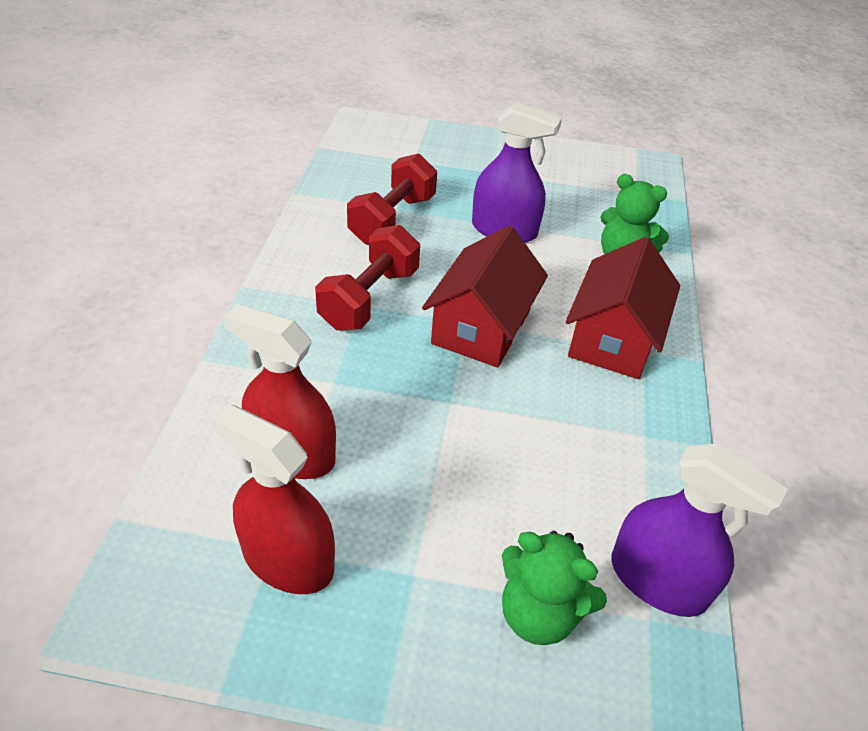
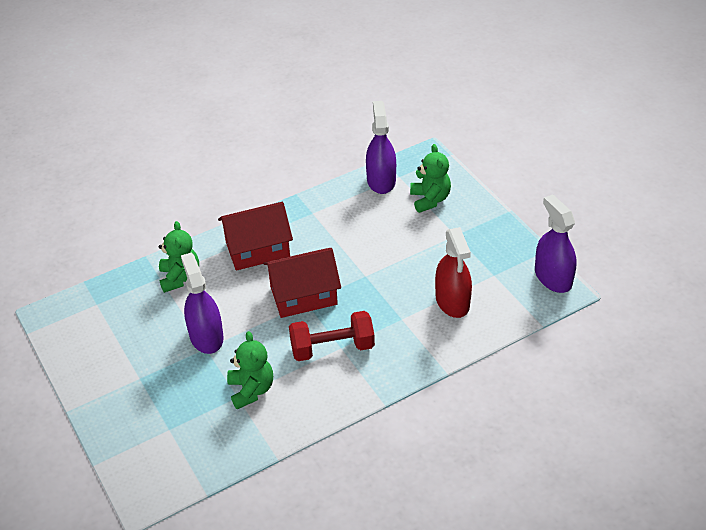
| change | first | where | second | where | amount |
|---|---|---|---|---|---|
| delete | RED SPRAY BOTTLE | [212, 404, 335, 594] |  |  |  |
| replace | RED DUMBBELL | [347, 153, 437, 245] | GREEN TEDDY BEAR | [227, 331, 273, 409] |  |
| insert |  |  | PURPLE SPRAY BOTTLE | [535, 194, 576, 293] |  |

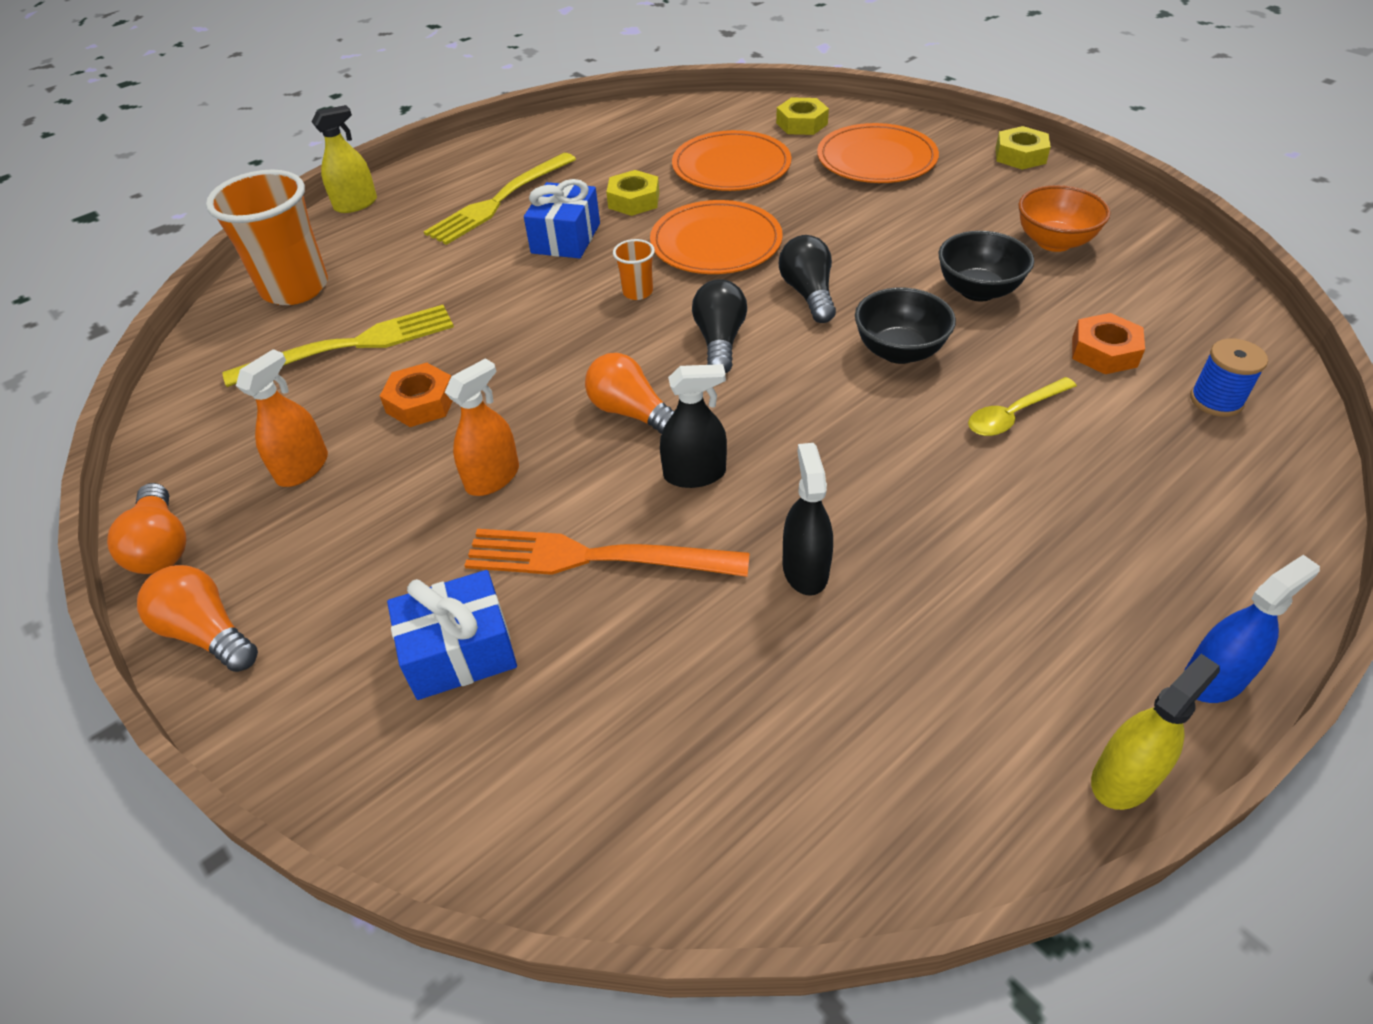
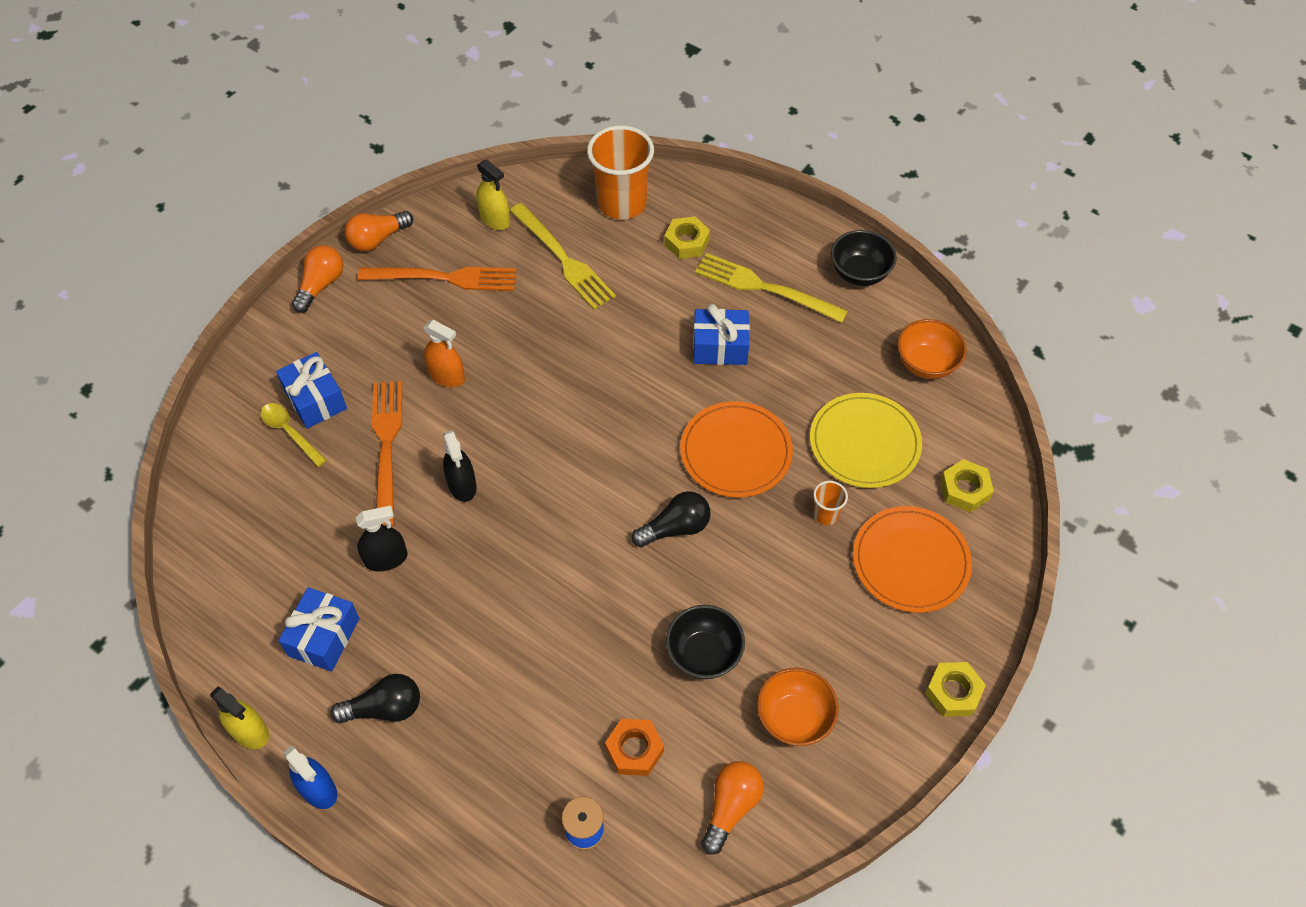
| change | first | where | second | where | amount |
|---|---|---|---|---|---|
| replace | ORANGE SPRAY BOTTLE | [236, 349, 328, 487] | ORANGE FORK | [358, 267, 516, 291] |  |
| move | YELLOW SPRAY BOTTLE | [311, 105, 377, 213] |  | [476, 159, 510, 230] |  |
| delete | ORANGE NUT | [380, 363, 453, 427] |  |  |  |
| move | ORANGE LIGHT BULB | [585, 353, 674, 434] |  | [701, 761, 764, 855] |  |
| move | YELLOW NUT | [606, 170, 659, 216] |  | [664, 216, 710, 259] |  |
| move | ORANGE CUP | [613, 239, 655, 300] |  | [813, 481, 848, 525] |  |
| recolor | ORANGE PLATE | [672, 130, 792, 191] | YELLOW PLATE | [810, 393, 922, 488] |  |
| move | BLACK LIGHT BULB | [692, 279, 747, 373] |  | [331, 674, 420, 723] |  |
| move | BLACK BOWL | [855, 288, 956, 364] |  | [831, 230, 897, 286] |  |
| move | YELLOW SPOON | [968, 377, 1077, 436] |  | [261, 403, 327, 467] |  |
| insert |  |  | BLUE GIFT | [278, 587, 360, 671] |  |
| insert |  |  | ORANGE BOWL | [897, 319, 967, 379] |  |

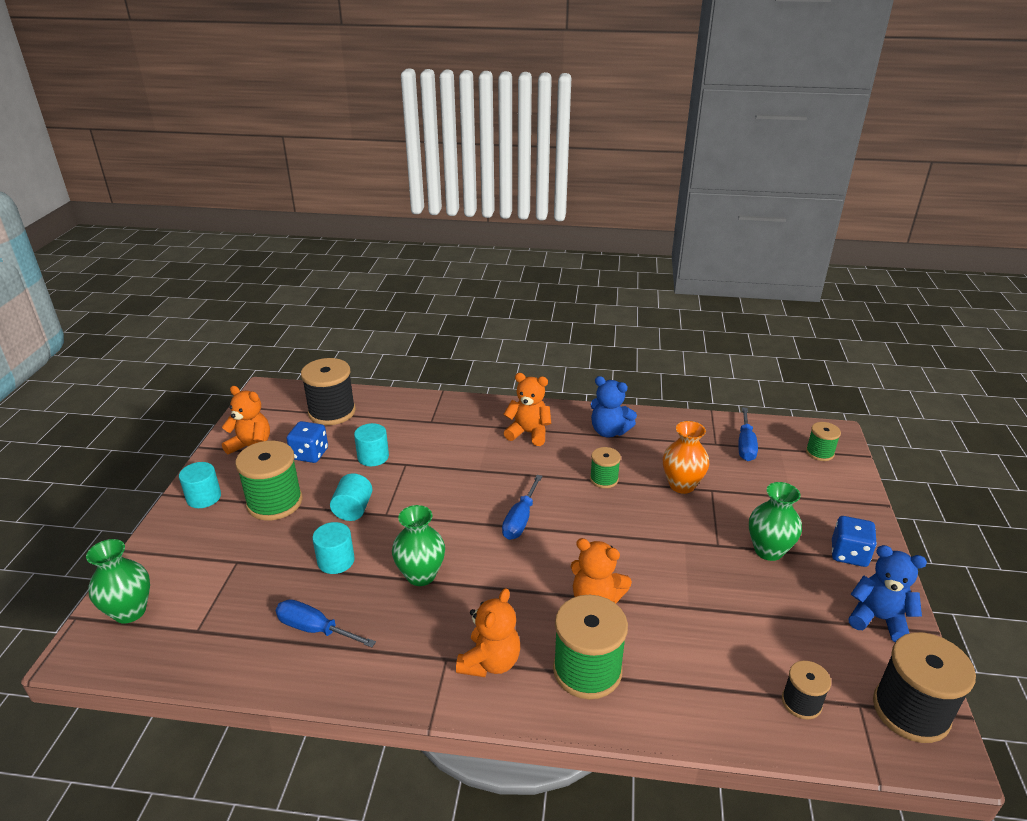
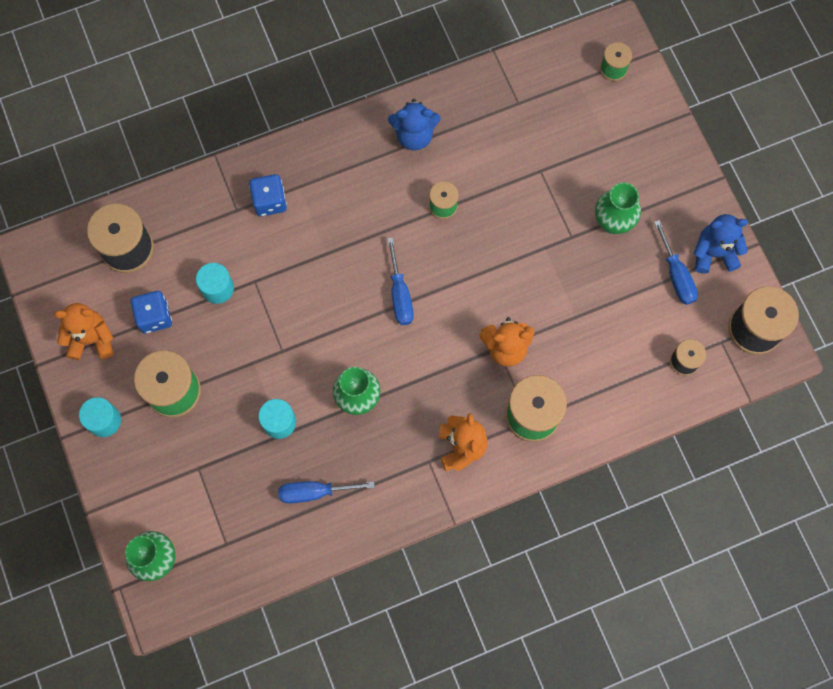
| change | first | where | second | where | amount |
|---|---|---|---|---|---|
| delete | TURQUOISE CYLINDER | [330, 473, 372, 521] |  |  |  |
| delete | ORANGE TEDDY BEAR | [503, 373, 551, 446] |  |  |  |
| delete | ORANGE VASE | [662, 421, 710, 494] |  |  |  |
| move | BLUE SCREWDRIVER | [738, 407, 758, 461] |  | [654, 220, 698, 305] |  |
| move | BLUE DICE | [832, 516, 877, 567] |  | [249, 174, 287, 217] |  |

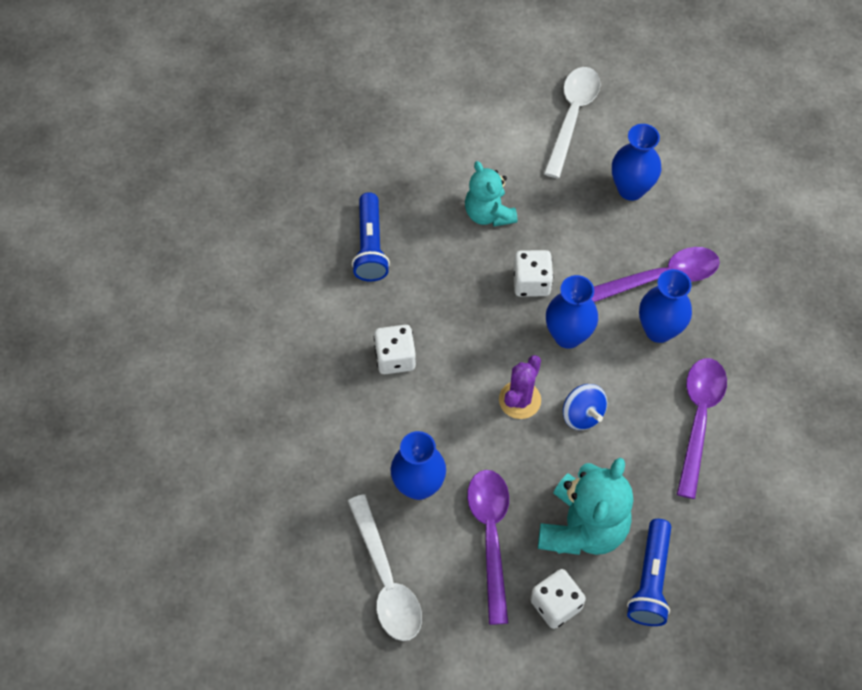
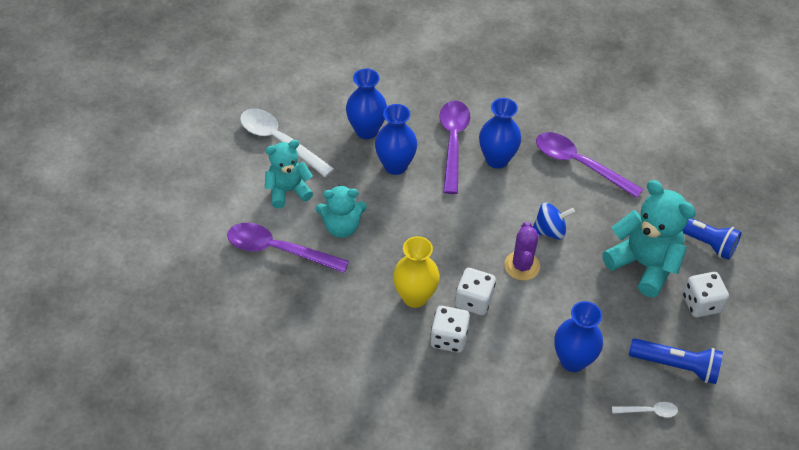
| change | first | where | second | where | amount |
|---|---|---|---|---|---|
| resize | WHITE SPOON | [348, 494, 422, 641] |  | [612, 402, 678, 418] | x0.47 |
| move | BLUE FLASHLIGHT | [352, 192, 390, 281] |  | [629, 338, 723, 384] |  |
| move | PURPLE SPOON | [467, 470, 509, 625] |  | [227, 223, 349, 273] |  |
| rotate | PURPLE CACTUS | [499, 355, 541, 419] |  | [504, 221, 540, 280] | 45 degrees clockwise |
| move | WHITE DICE | [513, 250, 553, 297] |  | [455, 268, 496, 315] |  |
| move | BLUE VASE | [546, 275, 598, 349] |  | [375, 104, 417, 175] |  |
| insert |  |  | TURQUOISE TEDDY BEAR | [265, 140, 313, 208] |  |
| insert |  |  | YELLOW VASE | [393, 236, 440, 308] |  |

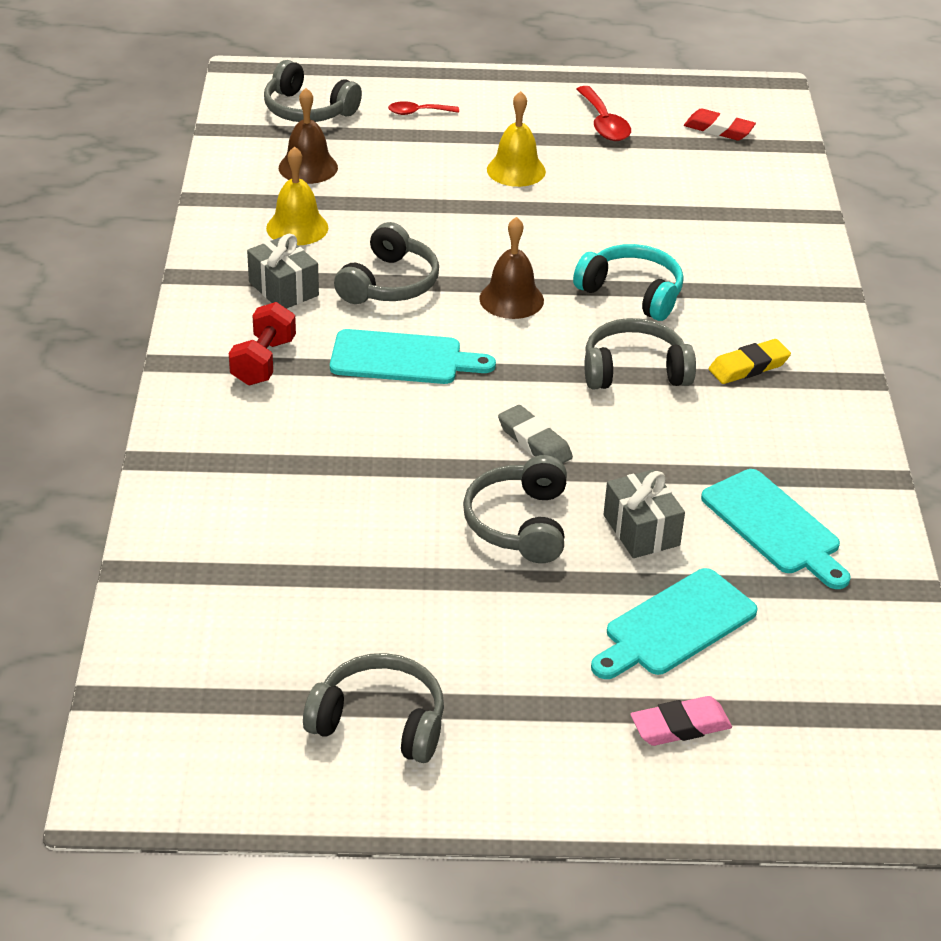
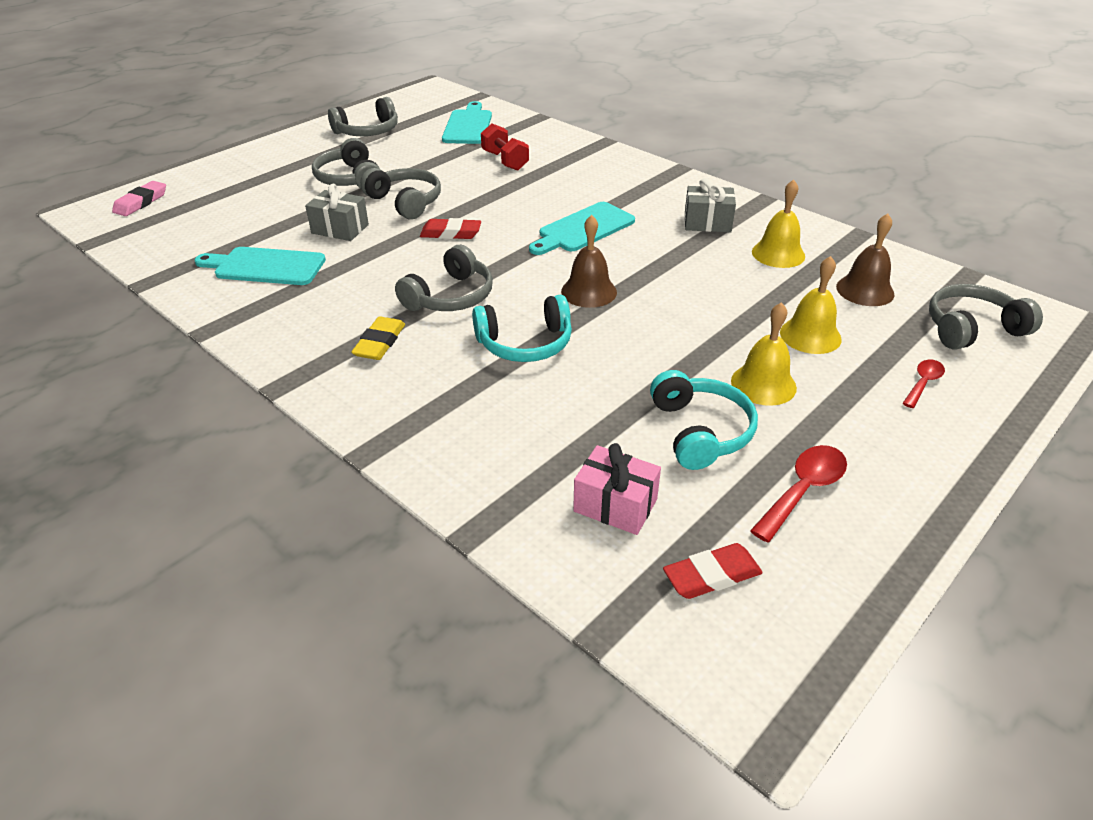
| change | first | where | second | where | amount |
|---|---|---|---|---|---|
| move | RED DUMBBELL | [229, 302, 296, 385] |  | [481, 123, 529, 171] |  |
| move | GREY HEADPHONES | [334, 222, 439, 304] |  | [312, 138, 380, 188] |  |
| recolor | GREY ERASER | [498, 405, 573, 463] | RED ERASER | [420, 218, 481, 239] |  |
| rotate | RED SPOON | [576, 86, 631, 141] |  | [750, 445, 847, 543] | 105 degrees clockwise |
| move | TURQUOISE CUTTING BOARD | [591, 568, 758, 679] |  | [442, 101, 492, 144] |  |
| move | PINK ERASER | [631, 696, 732, 746] |  | [112, 181, 166, 216] |  |
| insert |  |  | PINK GIFT | [573, 443, 661, 535] |  |
| insert |  |  | TURQUOISE HEADPHONES | [650, 370, 758, 470] |  |
| insert |  |  | YELLOW BELL | [780, 256, 842, 354] |  |

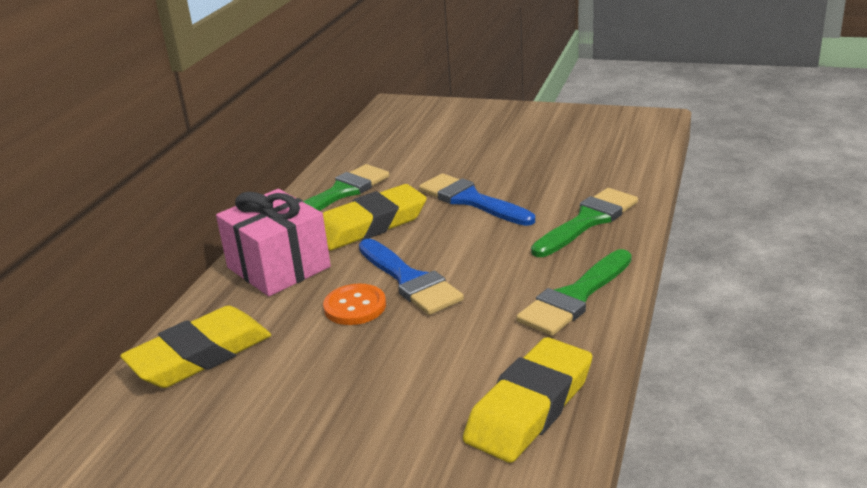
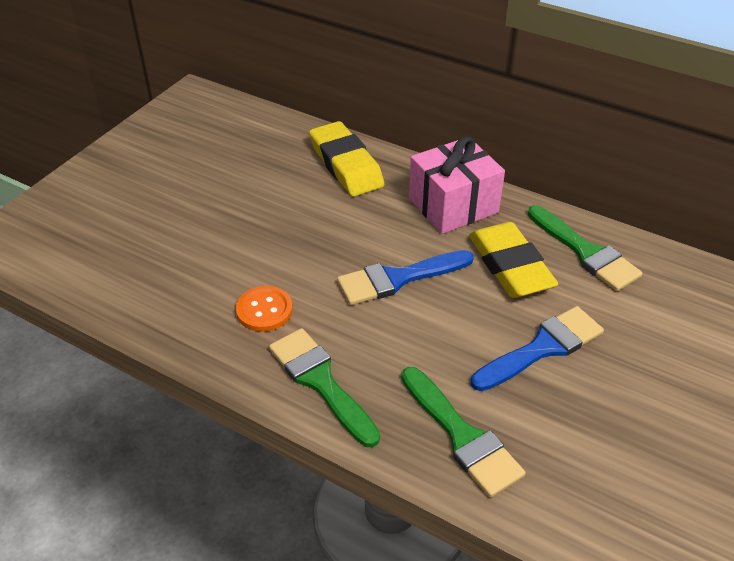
| change | first | where | second | where | amount |
|---|---|---|---|---|---|
| move | ORANGE BUTTON | [323, 284, 386, 325] |  | [236, 286, 293, 332] |  |
| delete | YELLOW ERASER | [463, 337, 592, 463] |  |  |  |

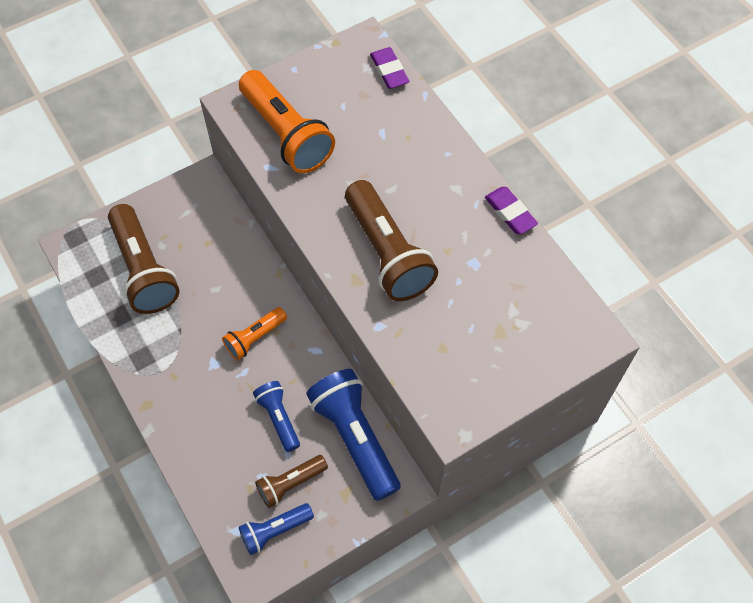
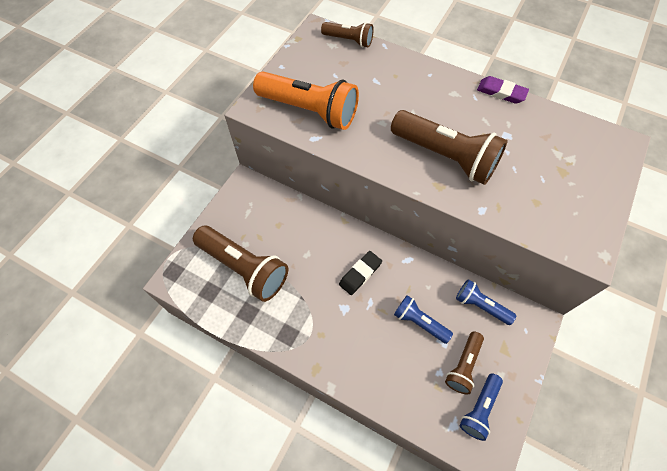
| change | first | where | second | where | amount |
|---|---|---|---|---|---|
| replace | ORANGE FLASHLIGHT | [222, 307, 287, 360] | BLACK ERASER | [339, 251, 382, 295] |  |
| resize | BLUE FLASHLIGHT | [306, 369, 401, 501] |  | [456, 279, 516, 325] | x0.55 |
| replace | PURPLE ERASER | [370, 47, 410, 89] | BROWN FLASHLIGHT | [321, 22, 374, 47] |  |

